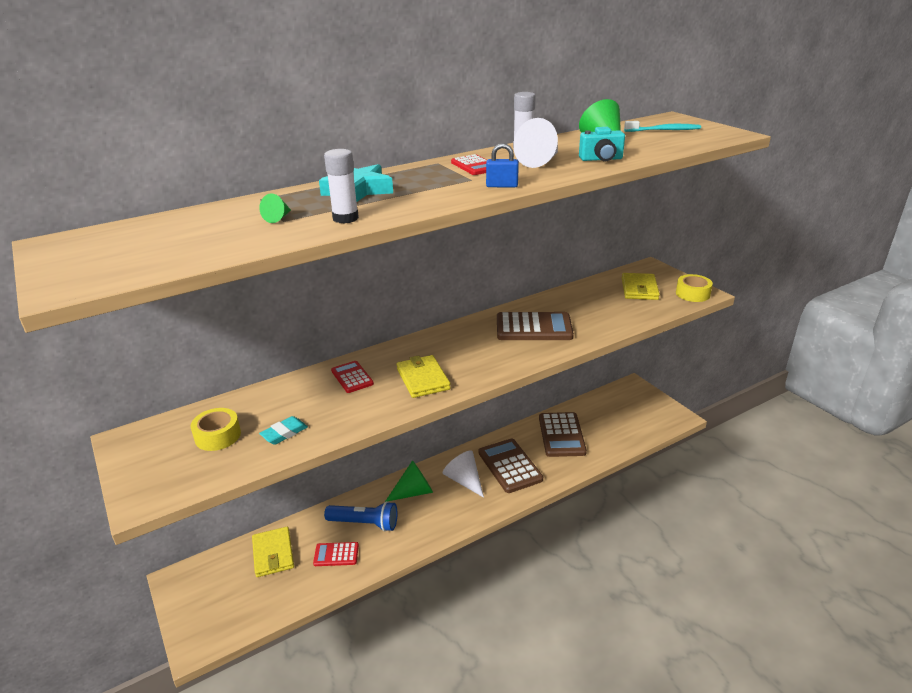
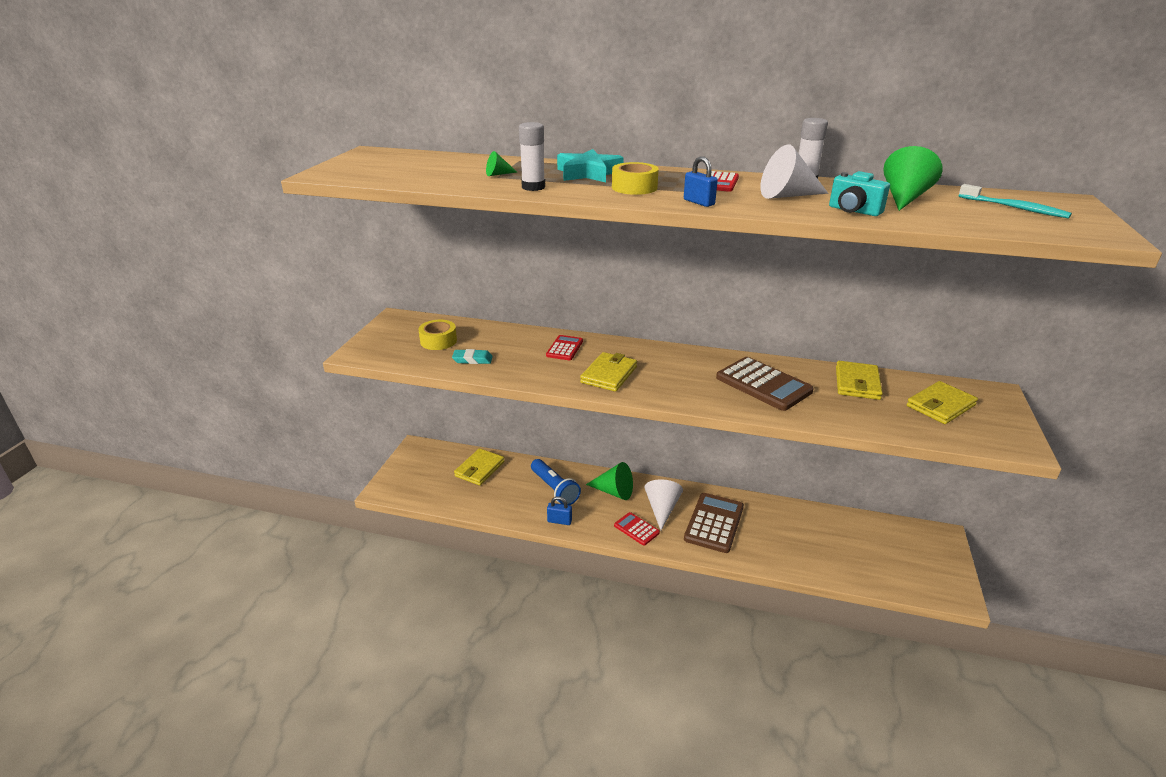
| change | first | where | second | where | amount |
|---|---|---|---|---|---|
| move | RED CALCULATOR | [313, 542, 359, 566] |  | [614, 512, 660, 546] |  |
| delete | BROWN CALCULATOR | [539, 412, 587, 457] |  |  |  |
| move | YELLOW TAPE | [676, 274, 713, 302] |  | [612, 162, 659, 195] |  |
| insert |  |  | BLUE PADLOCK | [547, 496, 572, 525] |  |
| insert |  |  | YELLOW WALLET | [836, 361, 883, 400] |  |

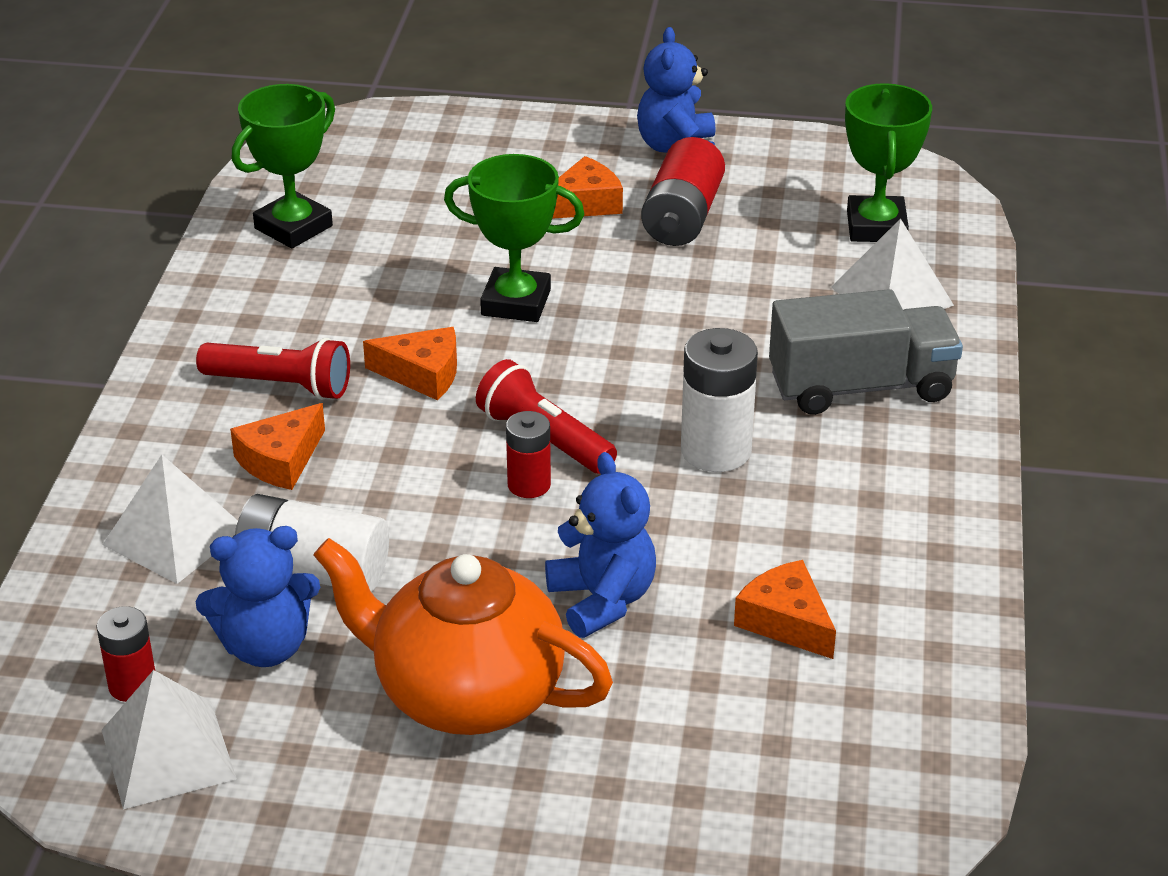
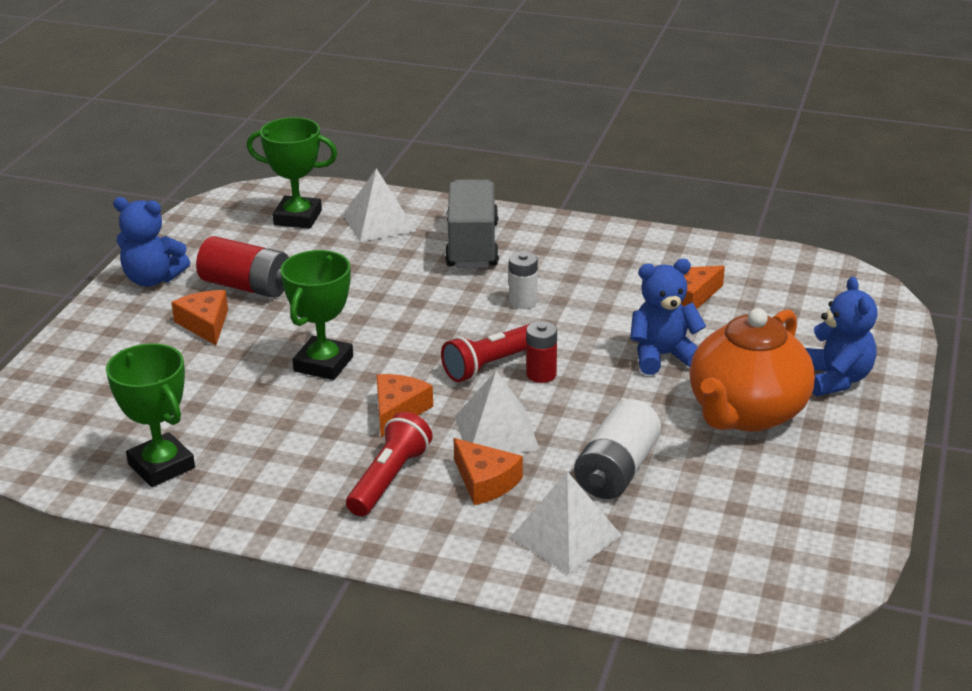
| change | first | where | second | where | amount |
|---|---|---|---|---|---|
| delete | RED BATTERY | [96, 606, 155, 702] |  |  |  |
| move | WHITE PYRAMID | [102, 670, 237, 809] |  | [455, 371, 540, 453] |  |
| move | BLUE TEDDY BEAR | [196, 526, 320, 667] |  | [805, 276, 878, 396] |  |
| resize | WHITE BATTERY | [681, 328, 758, 472] |  | [509, 251, 538, 309] | x0.60 |

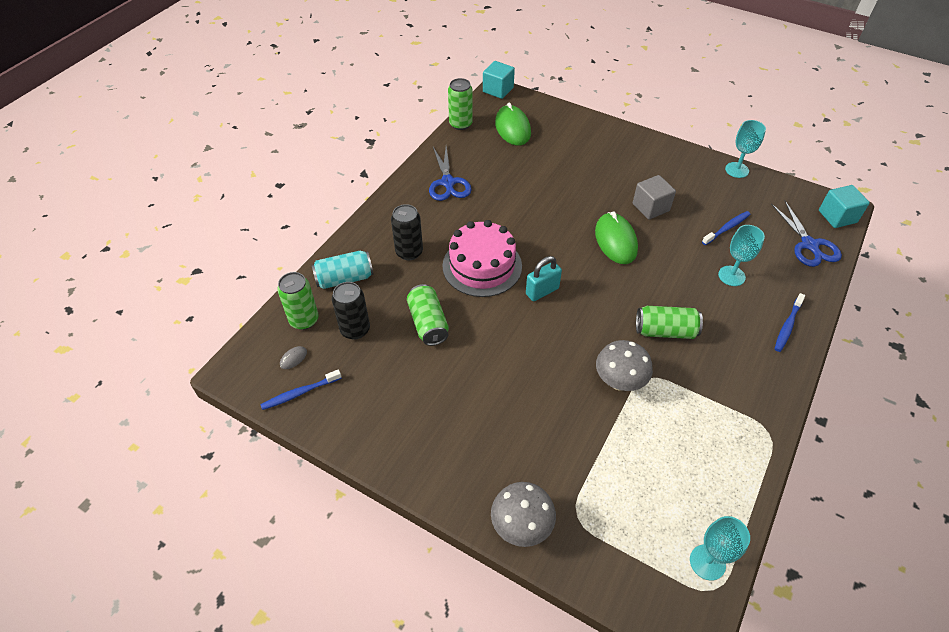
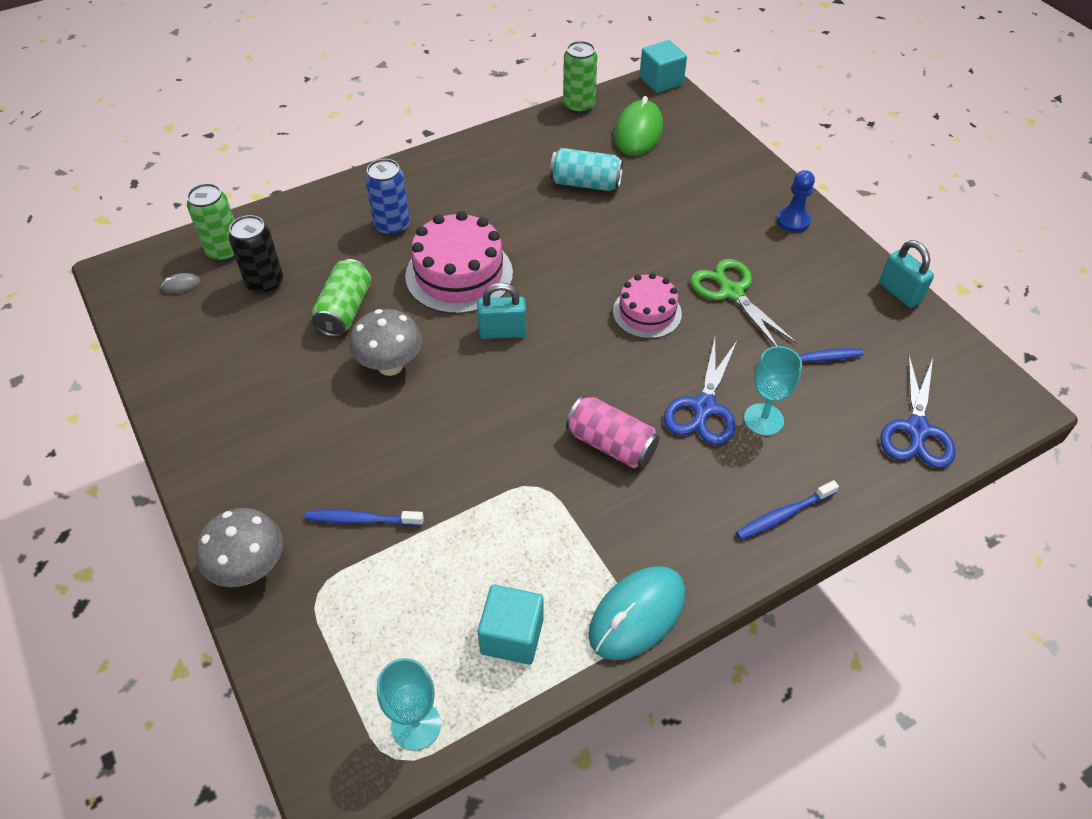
| change | first | where | second | where | amount |
|---|---|---|---|---|---|
| move | BLUE TOOTHBRUSH | [260, 369, 342, 410] |  | [305, 510, 424, 526] |  |
| move | TURQUOISE CAN | [312, 251, 373, 289] |  | [550, 148, 623, 191] |  |
| recolor | BLACK CAN | [391, 204, 423, 260] | BLUE CAN | [365, 159, 410, 236] |  |
| move | BLUE SCISSORS | [429, 146, 472, 201] |  | [664, 338, 737, 445] |  |
| replace | GREEN MOUSE | [595, 211, 638, 264] | PINK CAKE | [613, 273, 682, 339] |  |
| move | GREY MUSHROOM | [596, 340, 653, 391] |  | [349, 309, 422, 376] |  |
| replace | GREY CUBE | [633, 175, 676, 220] | GREEN SCISSORS | [690, 259, 797, 346] |  |
| recolor | GREEN CAN | [636, 306, 703, 339] | PINK CAN | [566, 396, 659, 468] |  |
| replace | TURQUOISE GOBLET | [725, 120, 766, 178] | TURQUOISE PADLOCK | [879, 240, 934, 308] |  |
| move | TURQUOISE CUBE | [819, 185, 870, 228] |  | [478, 585, 544, 665] |  |
| insert |  |  | TURQUOISE MOUSE | [588, 566, 686, 660] |  |
| insert |  |  | BLUE PAWN | [777, 170, 815, 233] |  |

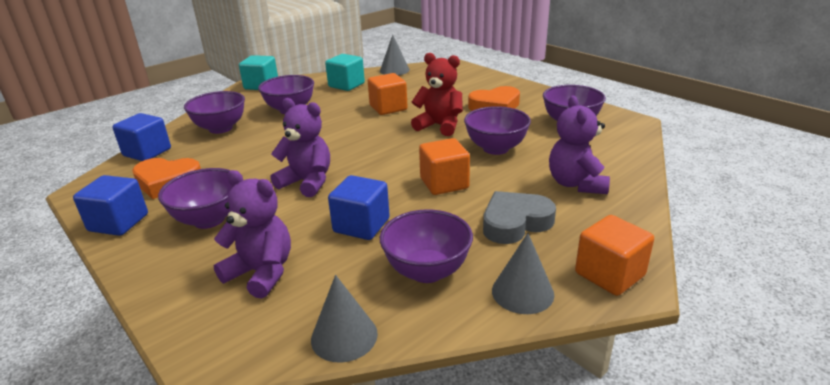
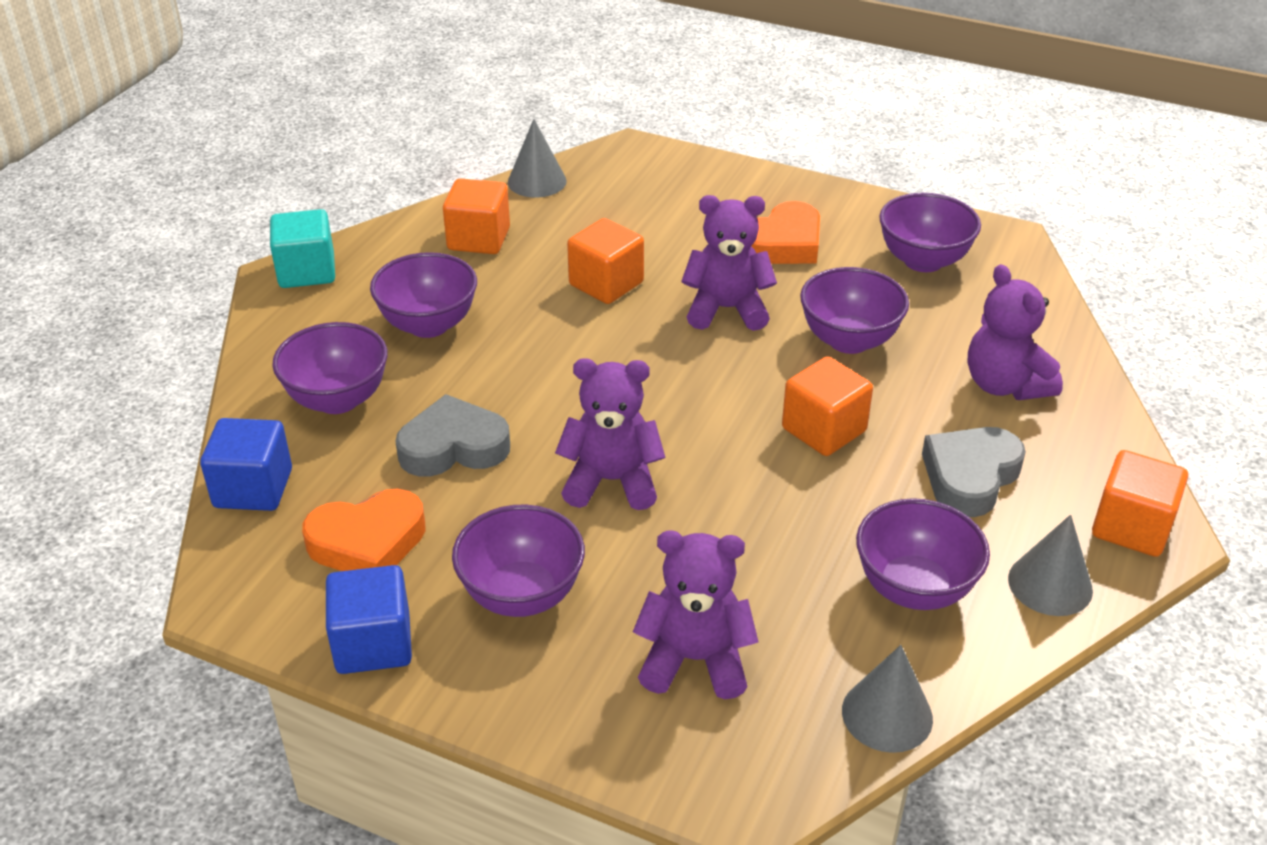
| change | first | where | second | where | amount |
|---|---|---|---|---|---|
| recolor | TURQUOISE CUBE | [325, 54, 365, 91] | ORANGE CUBE | [443, 178, 510, 254] |  |
| delete | BLUE CUBE | [328, 175, 390, 240] |  |  |  |
| recolor | RED TEDDY BEAR | [411, 53, 463, 136] | PURPLE TEDDY BEAR | [681, 195, 777, 331] |  |
| insert |  |  | GREY HEART | [395, 394, 510, 477] |  |

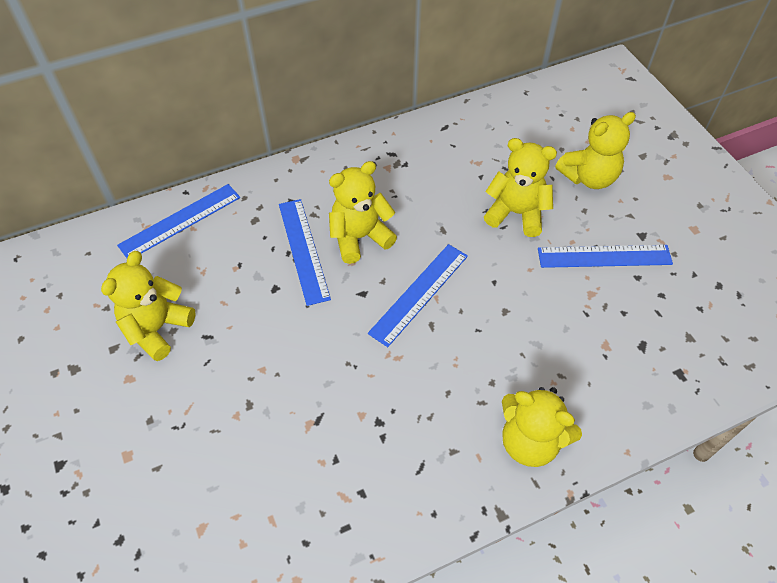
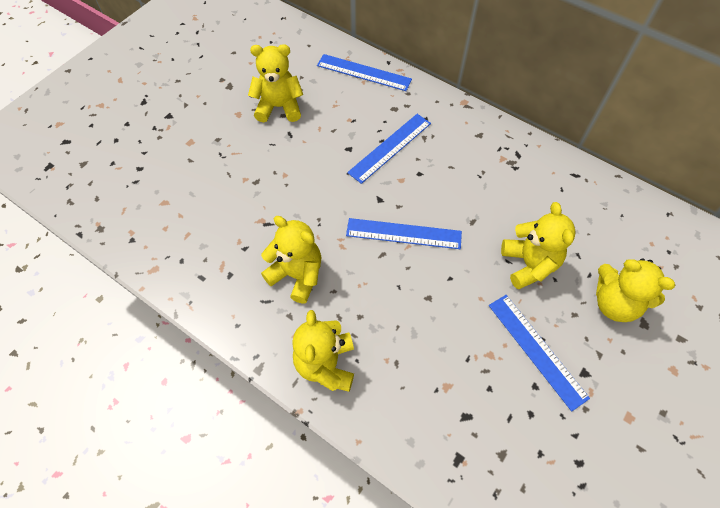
| change | first | where | second | where | amount |
|---|---|---|---|---|---|
| move | YELLOW TEDDY BEAR | [329, 161, 397, 264] |  | [261, 216, 322, 303] |  |

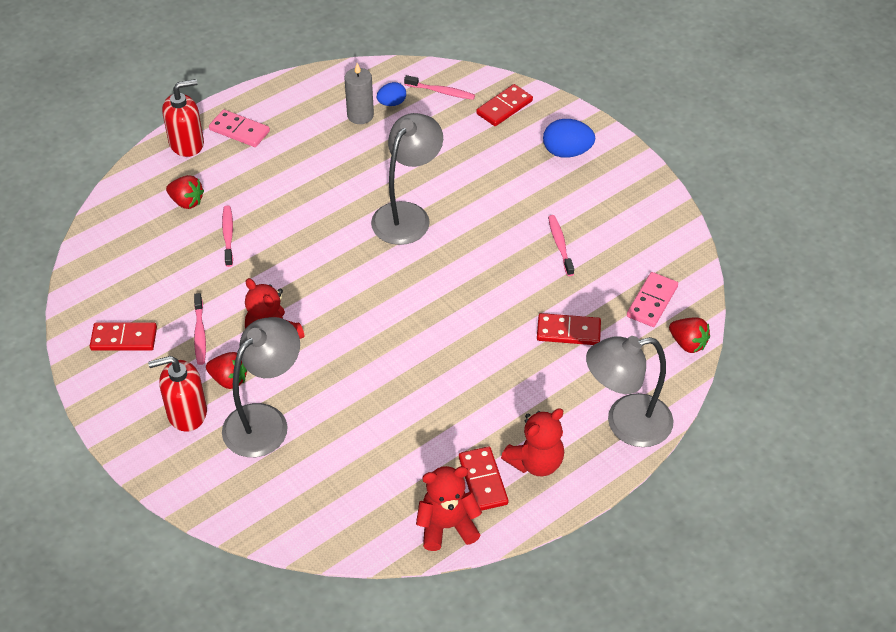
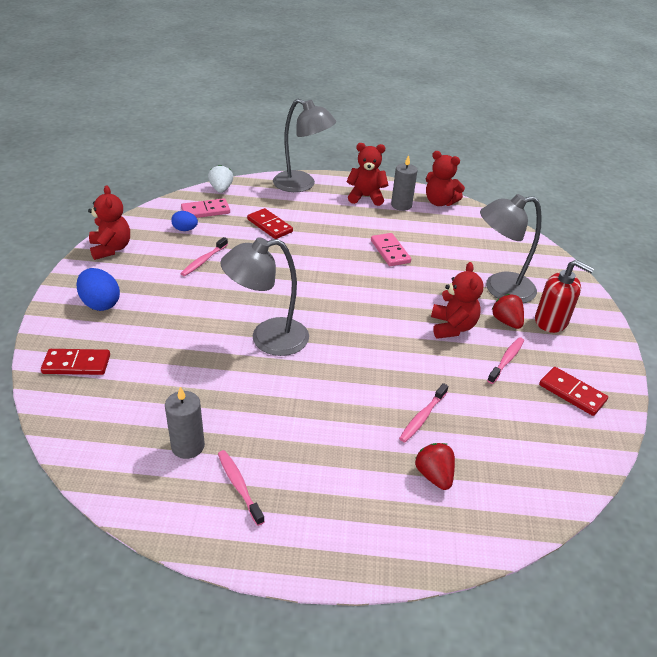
| change | first | where | second | where | amount |
|---|---|---|---|---|---|
| delete | RED SOAP DISPENSER | [162, 79, 204, 157] |  |  |  |
| move | PINK DOMINO | [209, 109, 270, 147] |  | [371, 233, 411, 266] |  |
| move | BLUE EGG | [377, 82, 406, 106] |  | [171, 211, 198, 231] |  |
| move | PINK TOOTHBRUSH | [404, 75, 475, 100] |  | [218, 450, 265, 526] |  |
| replace | RED DOMINO | [459, 446, 508, 511] | GREY CANDLE | [391, 155, 418, 211] |  |
| recolor | RED STRAWBERRY | [669, 317, 710, 353] | WHITE STRAWBERRY | [208, 165, 233, 193] |  |
| insert |  |  | RED TEDDY BEAR | [88, 186, 130, 260] |  |

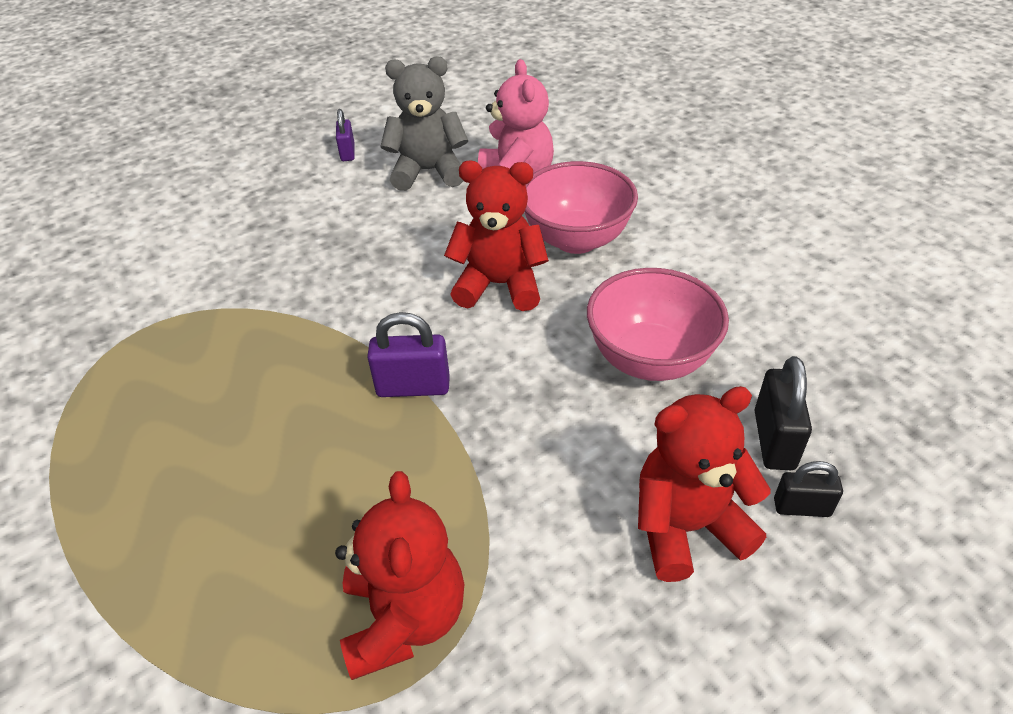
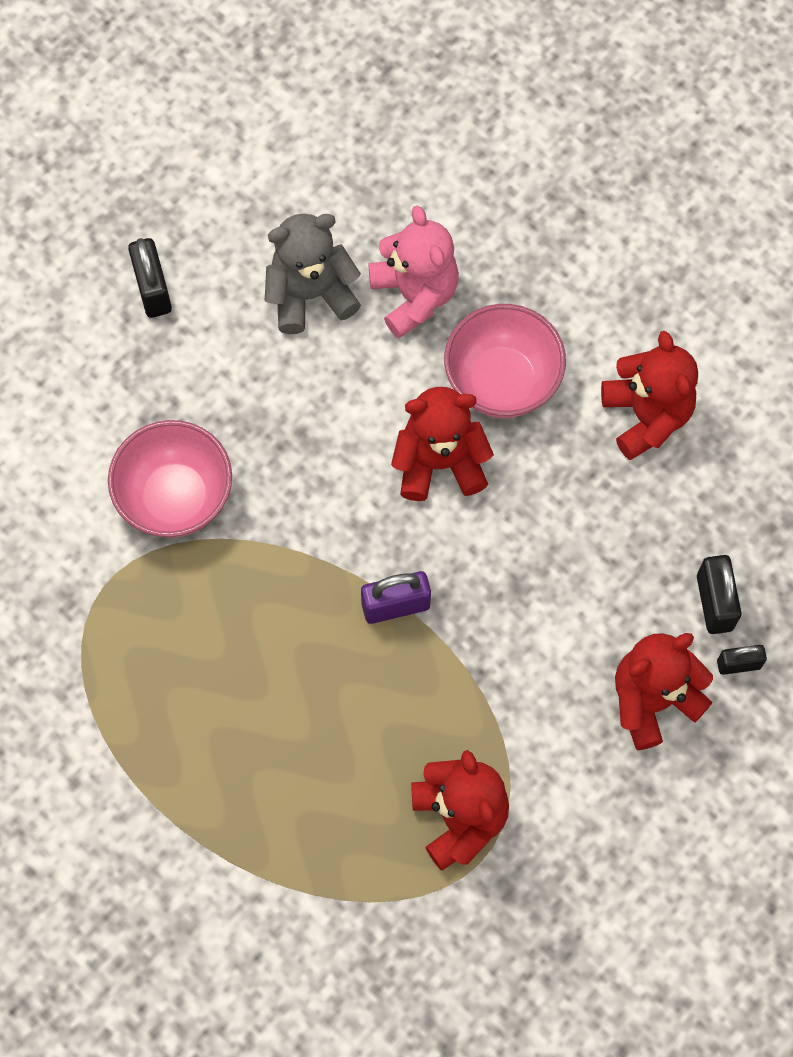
| change | first | where | second | where | amount |
|---|---|---|---|---|---|
| delete | PURPLE PADLOCK | [336, 109, 355, 161] |  |  |  |
| move | PINK BOWL | [587, 268, 729, 381] |  | [108, 420, 232, 538] |  |
| insert |  |  | BLACK PADLOCK | [128, 238, 172, 318] |  |
| insert |  |  | RED TEDDY BEAR | [601, 331, 698, 460] |  |

